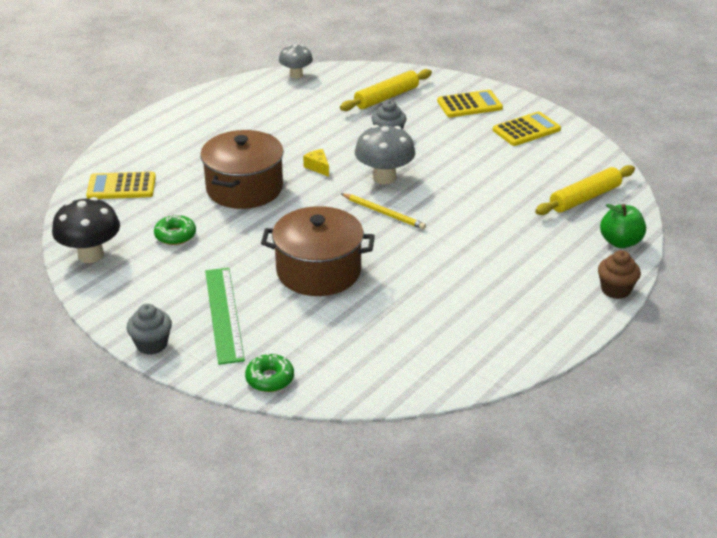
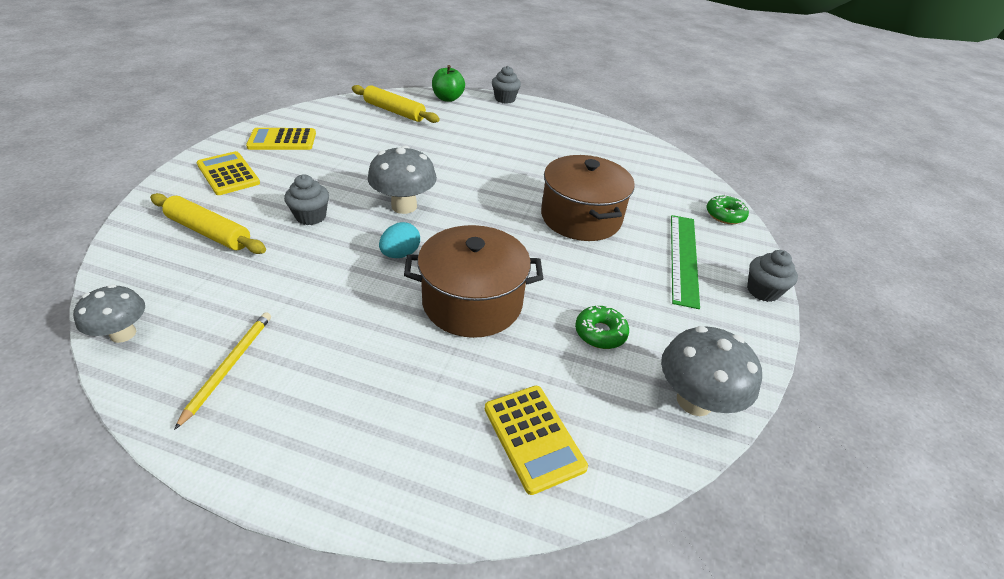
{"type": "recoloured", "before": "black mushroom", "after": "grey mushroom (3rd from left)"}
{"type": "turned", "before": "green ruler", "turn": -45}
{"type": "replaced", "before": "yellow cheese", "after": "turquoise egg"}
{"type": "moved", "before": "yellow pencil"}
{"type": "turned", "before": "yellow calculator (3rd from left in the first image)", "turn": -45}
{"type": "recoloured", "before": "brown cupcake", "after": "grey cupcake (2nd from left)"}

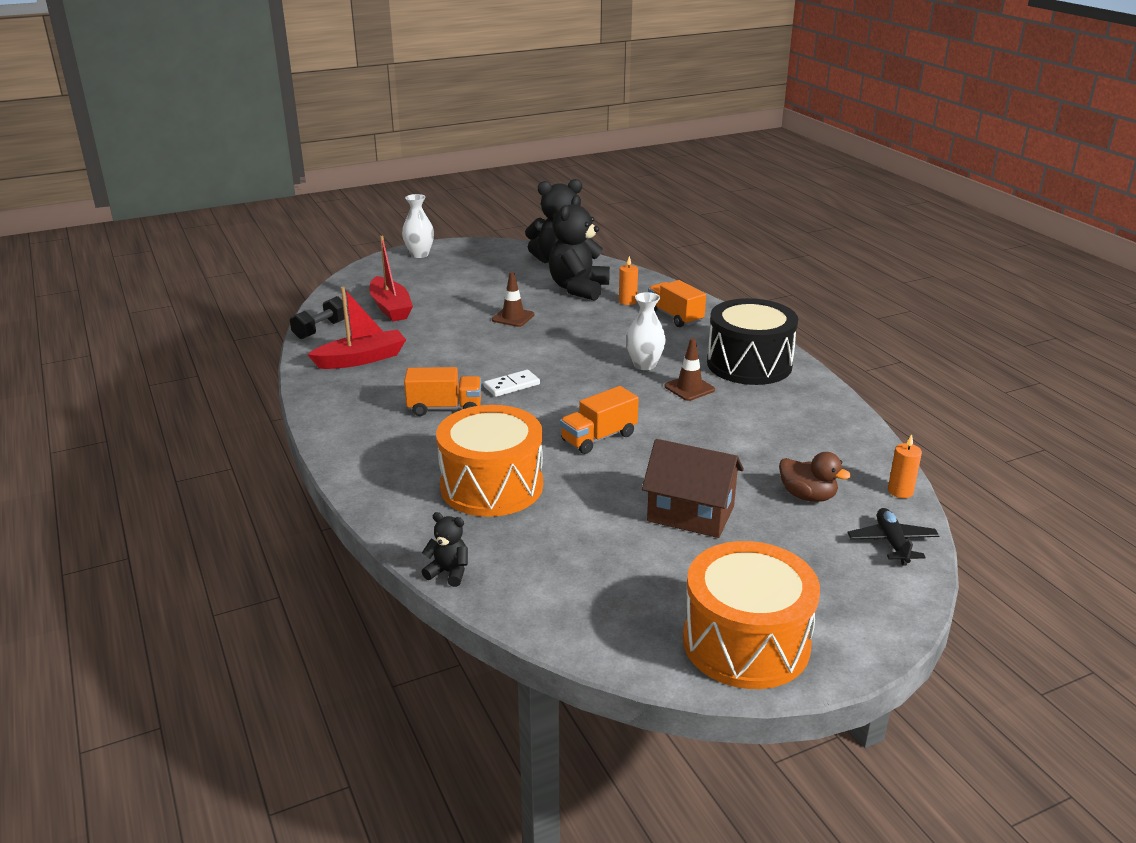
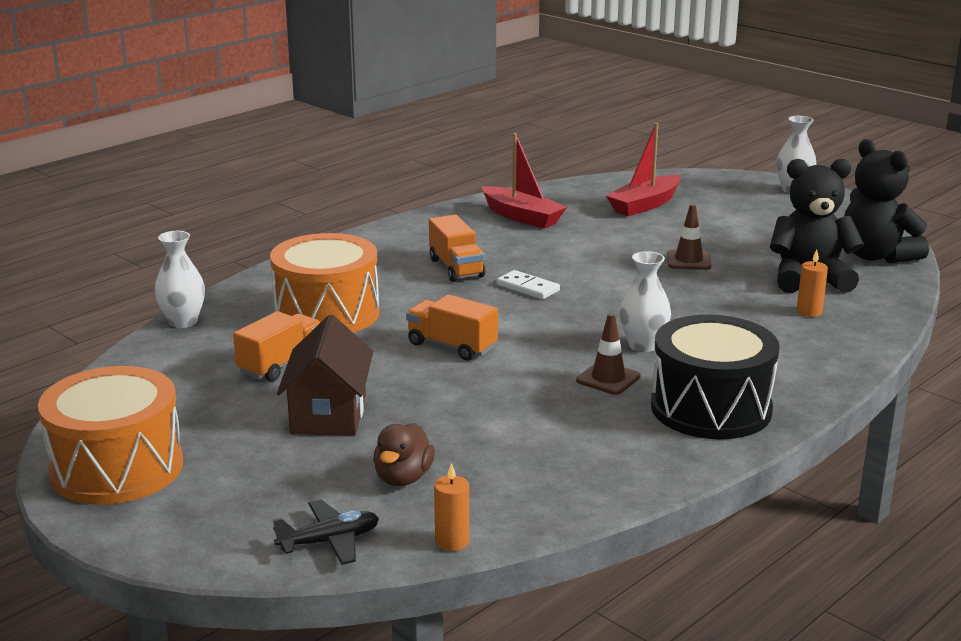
{"type": "removed", "before": "black dumbbell"}
{"type": "replaced", "before": "black teddy bear (1st from left)", "after": "white vase (1st from left)"}
{"type": "moved", "before": "orange truck (3rd from left in the first image)", "after": "orange truck (1st from left)"}

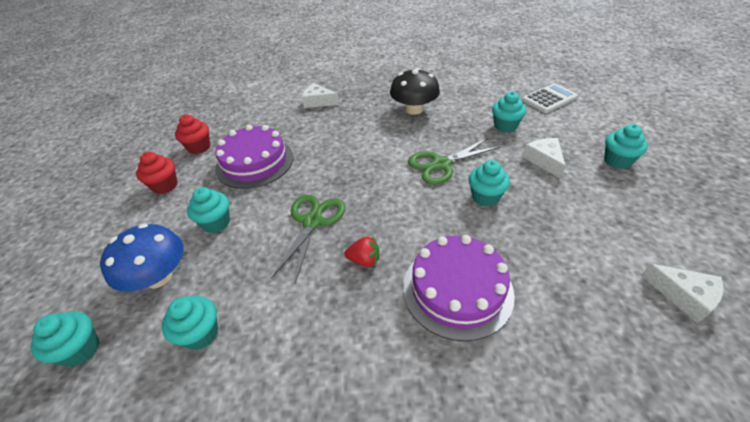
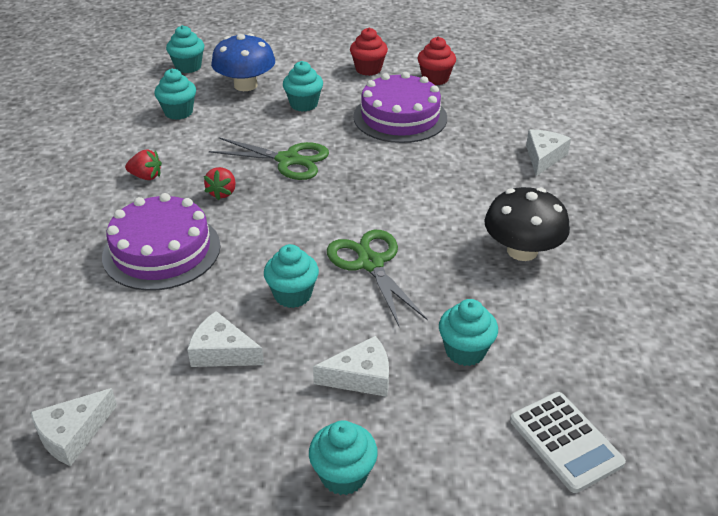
{"type": "added", "after": "red strawberry (1st from left)"}
{"type": "added", "after": "white cheese (2nd from left)"}

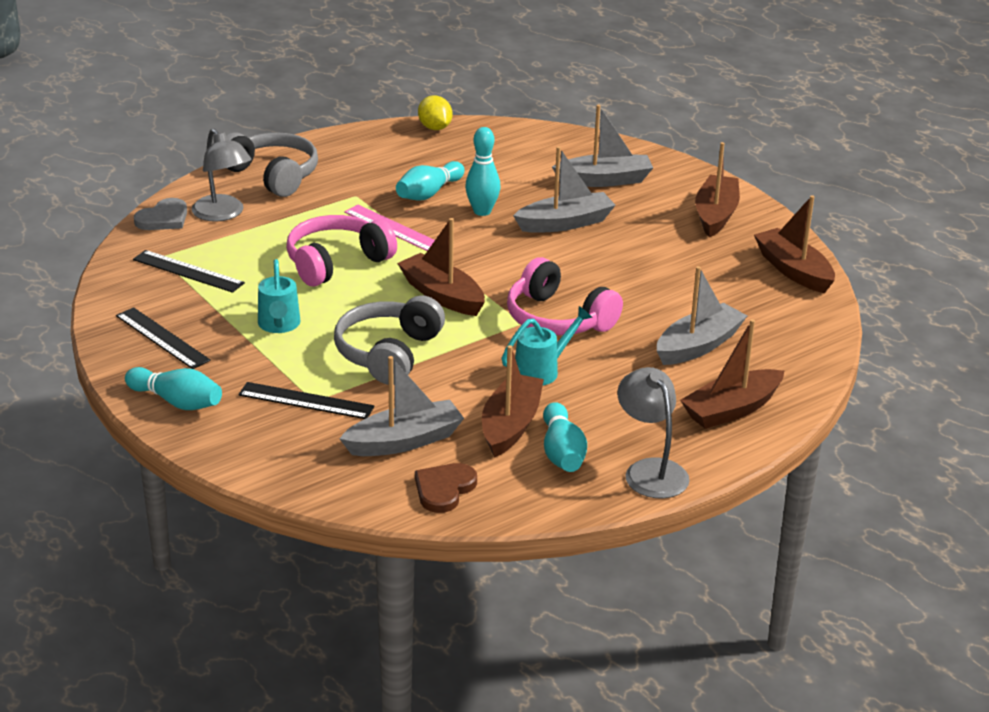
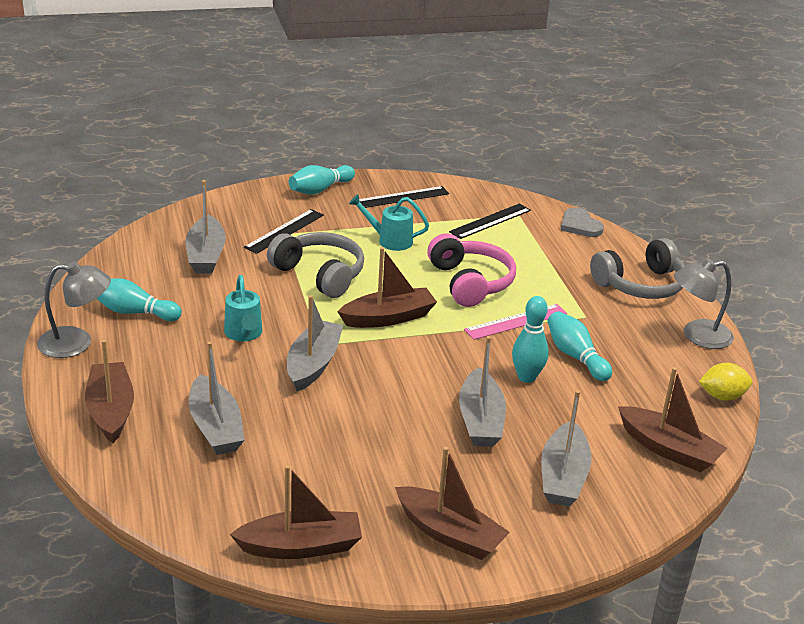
{"type": "moved", "before": "grey lamp (1st from left in the first image)", "after": "grey lamp (2nd from left)"}
{"type": "removed", "before": "brown heart"}
{"type": "moved", "before": "brown boat (2nd from left in the first image)", "after": "brown boat (5th from left)"}
{"type": "replaced", "before": "pink headphones (2nd from left)", "after": "grey boat (3rd from left)"}

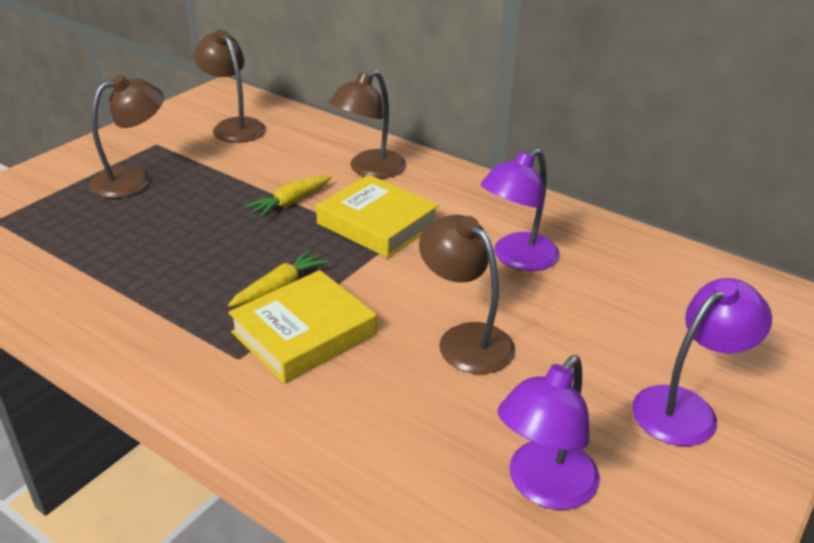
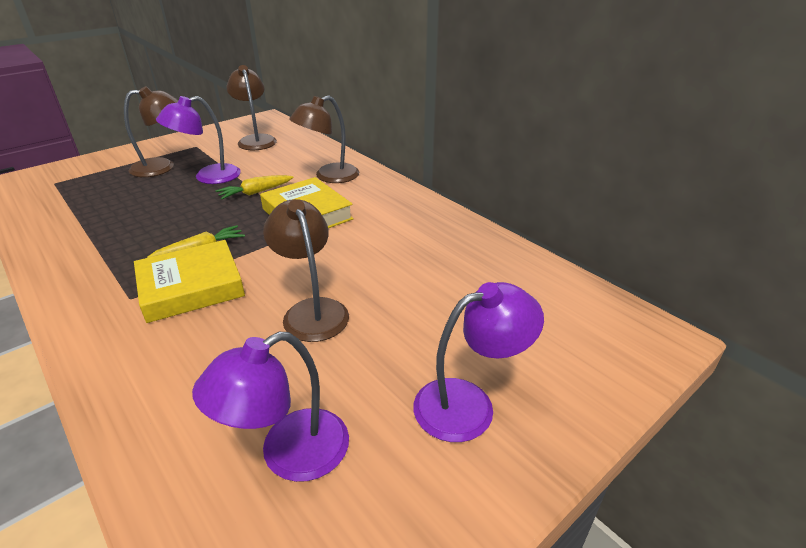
{"type": "moved", "before": "purple lamp (1st from left)"}

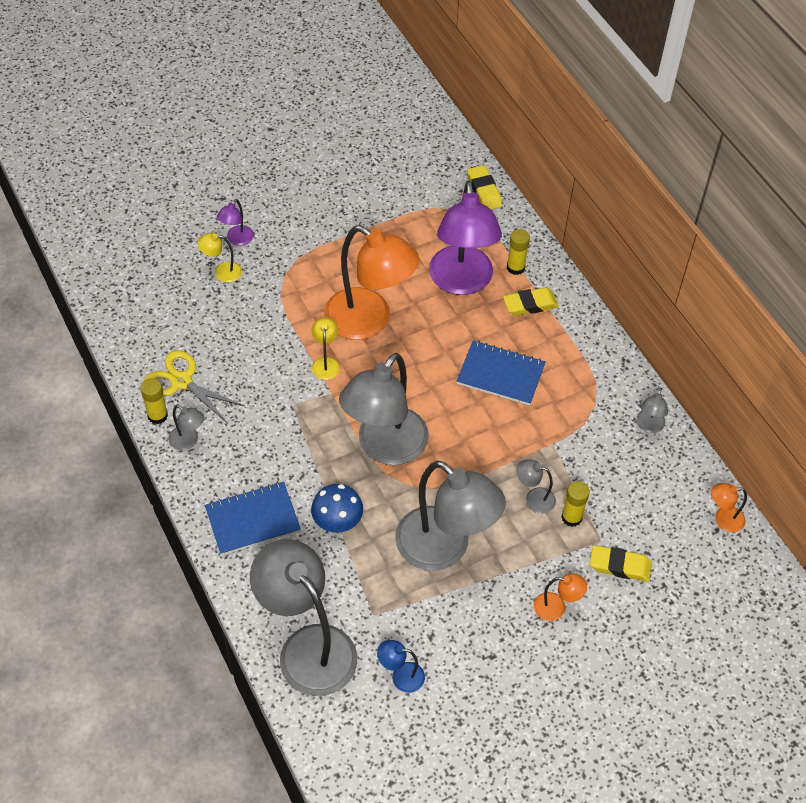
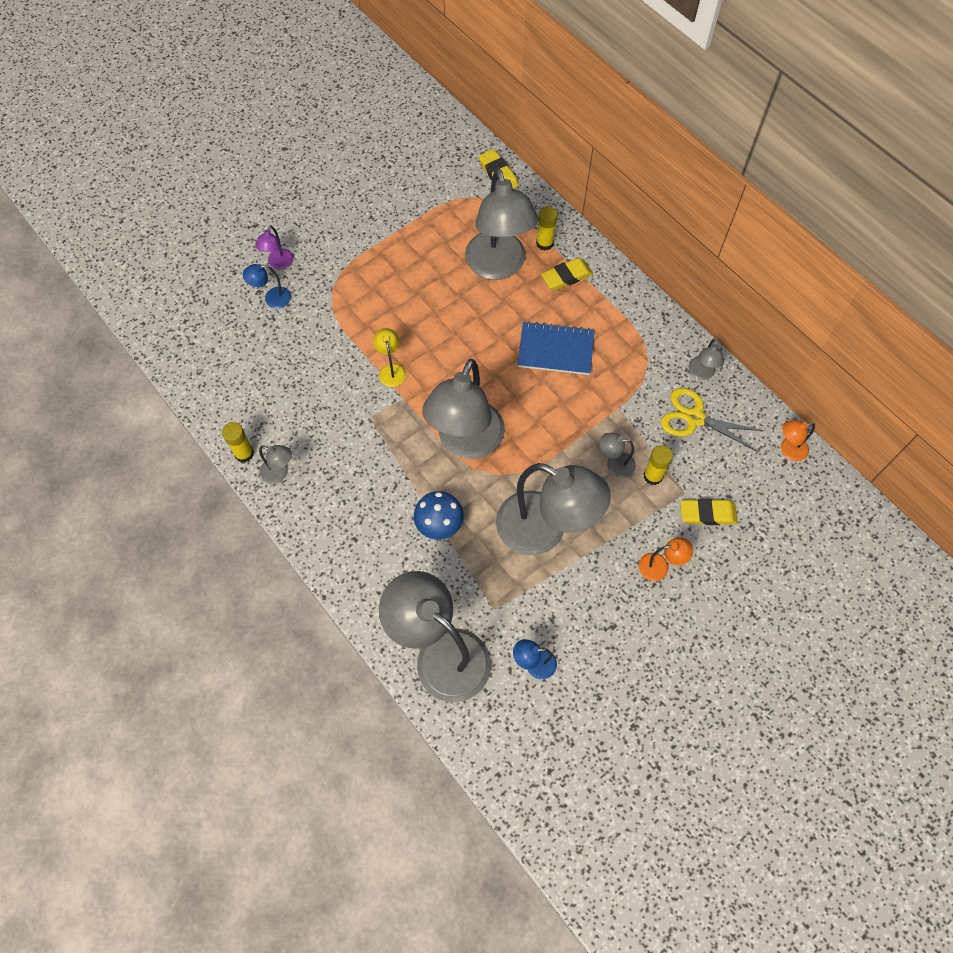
{"type": "moved", "before": "yellow scissors"}
{"type": "recoloured", "before": "yellow lamp (1st from left)", "after": "blue lamp (1st from left)"}
{"type": "removed", "before": "blue notebook (1st from left)"}
{"type": "removed", "before": "orange lamp (1st from left)"}
{"type": "recoloured", "before": "purple lamp (2nd from left)", "after": "grey lamp (4th from left)"}

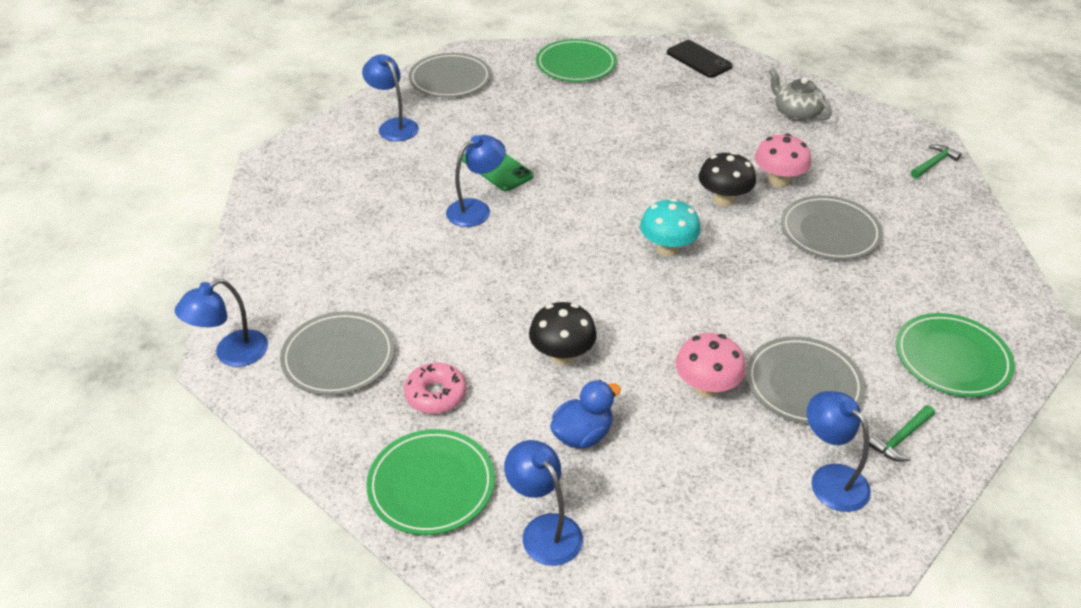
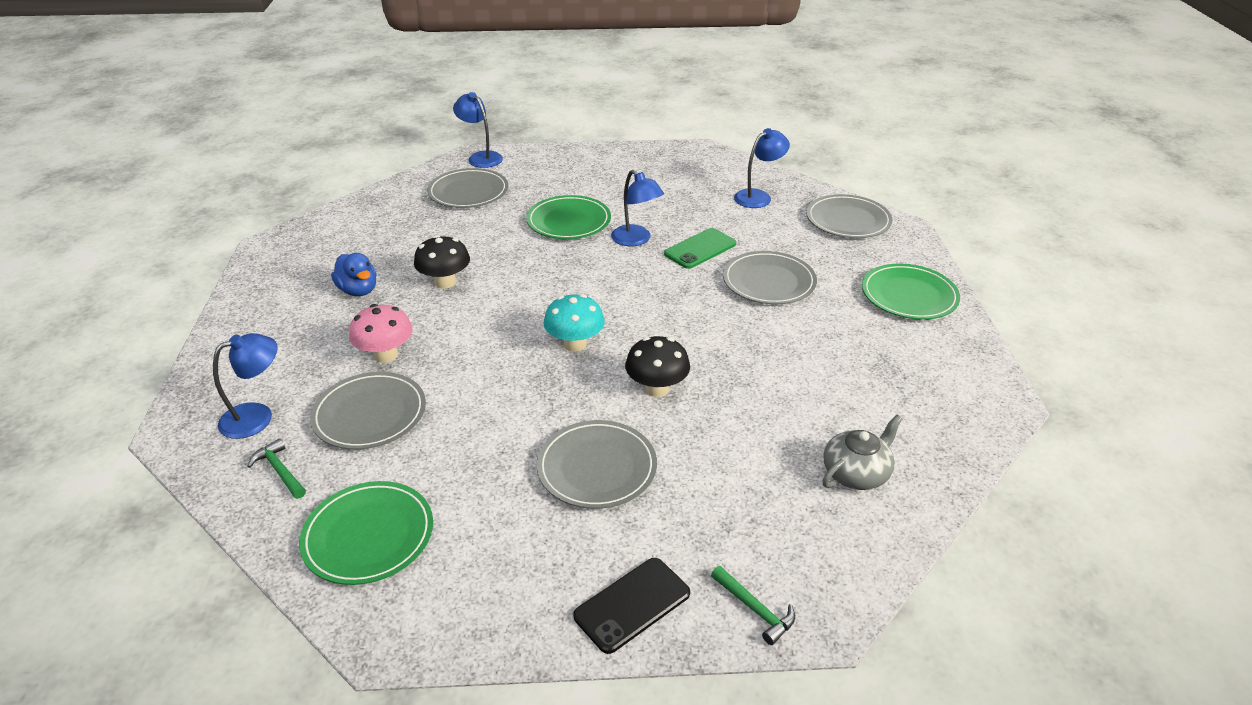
{"type": "moved", "before": "green plate (1st from left in the first image)", "after": "green plate (2nd from left)"}
{"type": "removed", "before": "pink donut"}
{"type": "removed", "before": "blue lamp (4th from left)"}
{"type": "moved", "before": "black phone"}
{"type": "removed", "before": "pink mushroom (2nd from left)"}
{"type": "added", "after": "grey plate (4th from left)"}

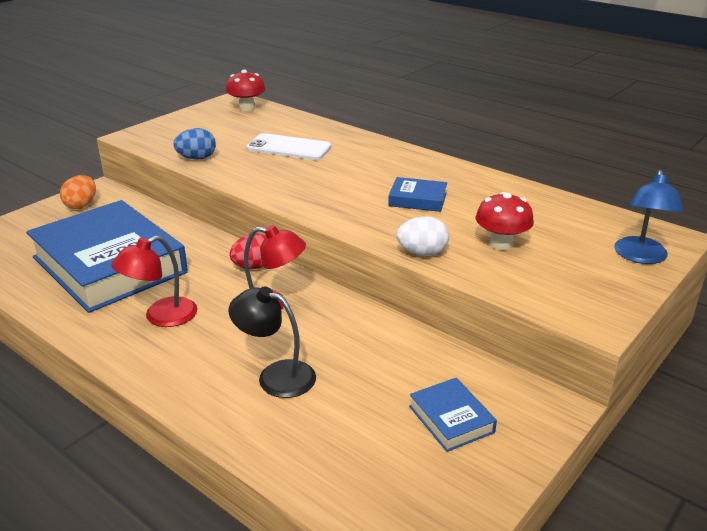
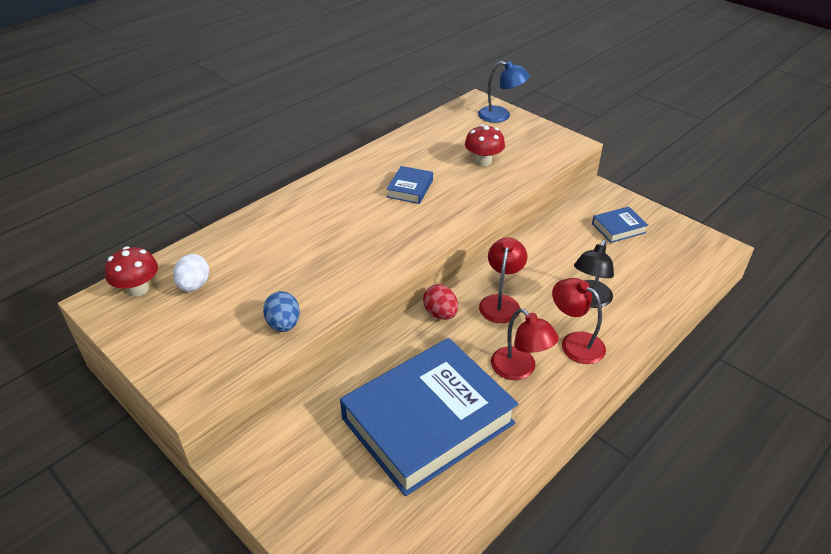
{"type": "removed", "before": "orange egg"}
{"type": "removed", "before": "white phone"}
{"type": "moved", "before": "white egg"}
{"type": "added", "after": "red lamp (3rd from left)"}

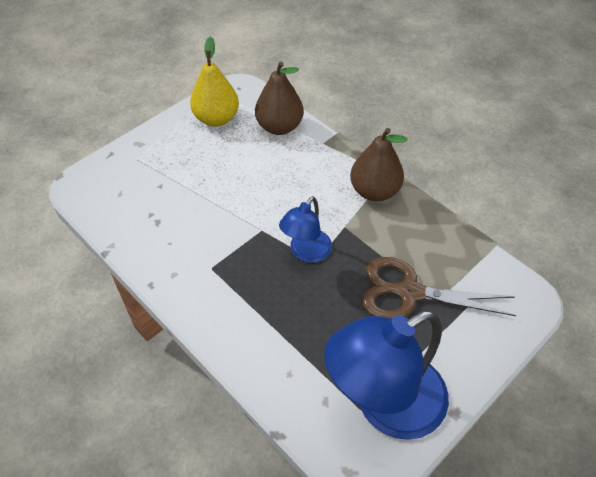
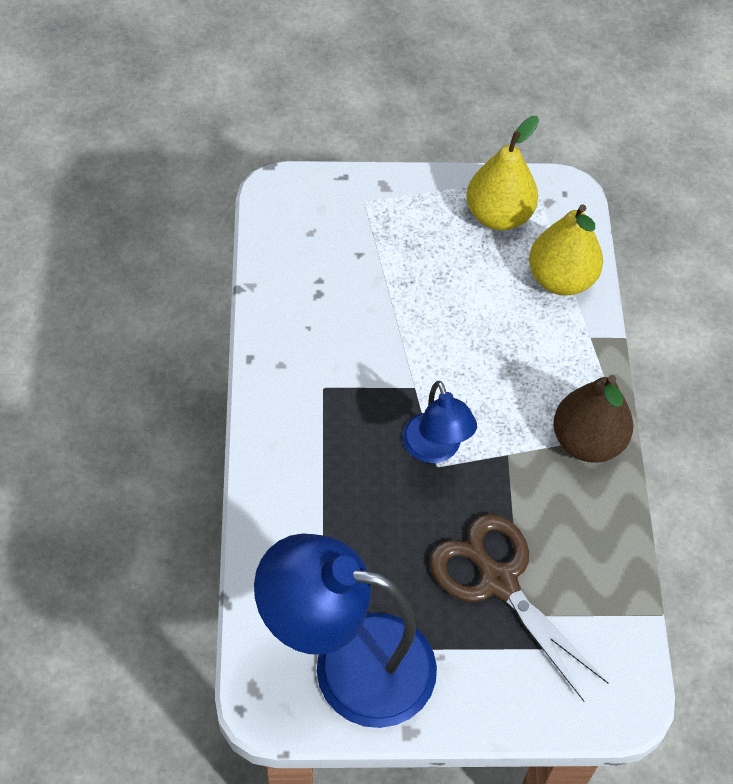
{"type": "recoloured", "before": "brown pear (1st from left)", "after": "yellow pear (2nd from left)"}
{"type": "turned", "before": "blue lamp (1st from left in the first image)", "turn": -90}

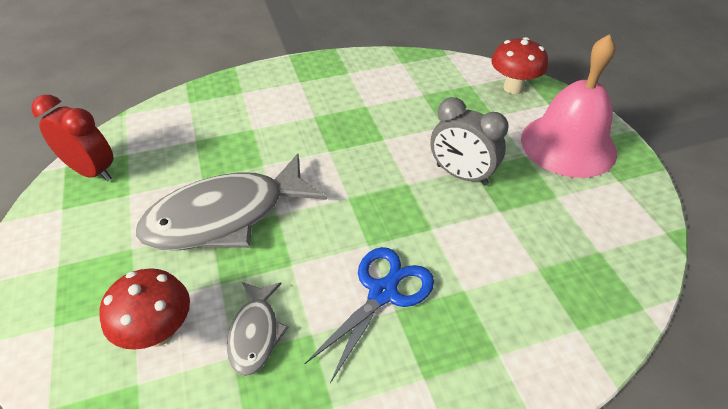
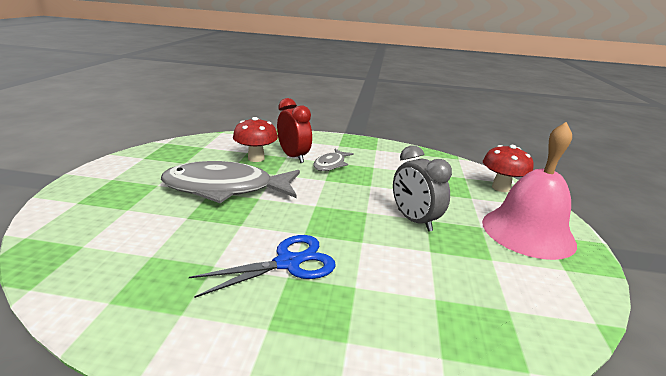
{"type": "moved", "before": "red clock"}
{"type": "moved", "before": "red mushroom (1st from left)"}
{"type": "moved", "before": "grey fish (2nd from left)"}

